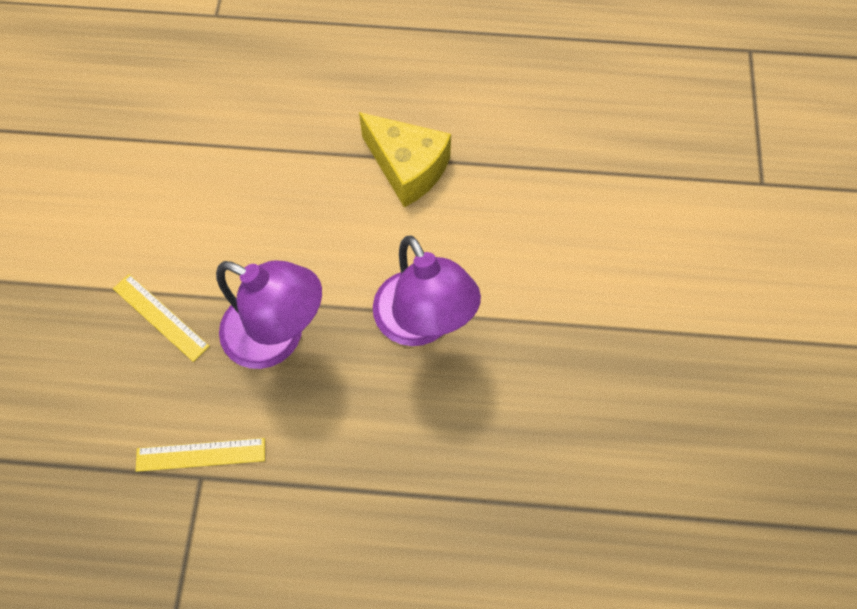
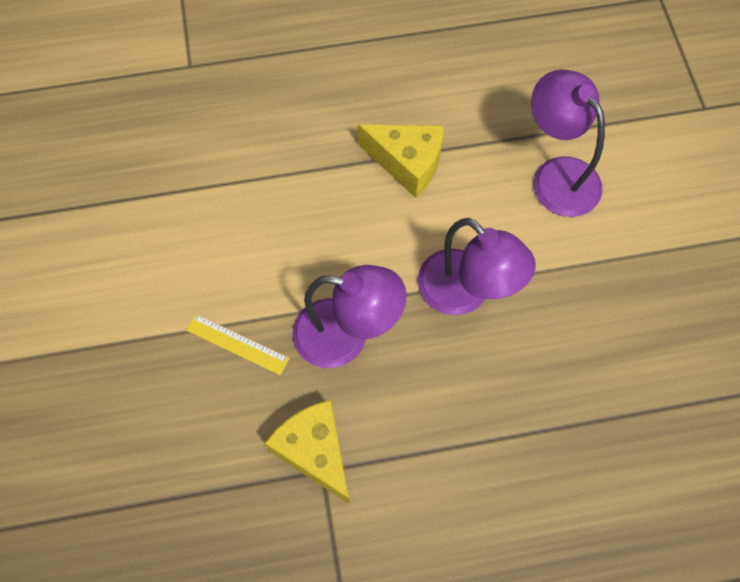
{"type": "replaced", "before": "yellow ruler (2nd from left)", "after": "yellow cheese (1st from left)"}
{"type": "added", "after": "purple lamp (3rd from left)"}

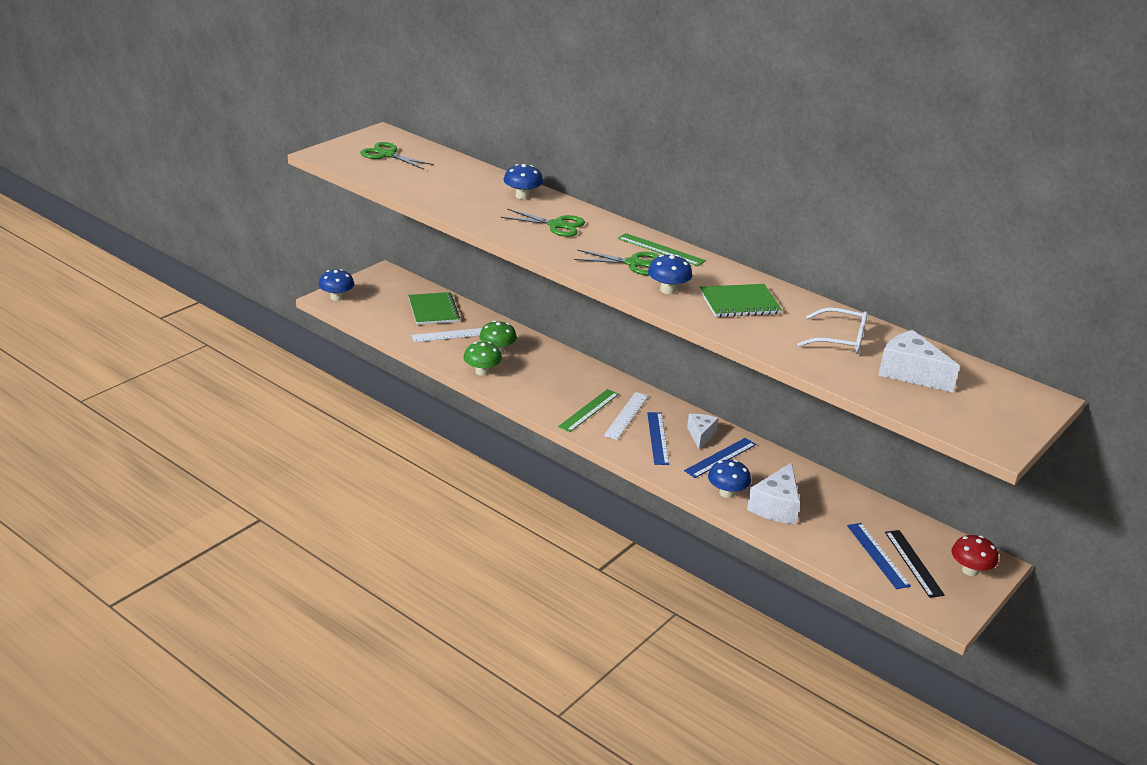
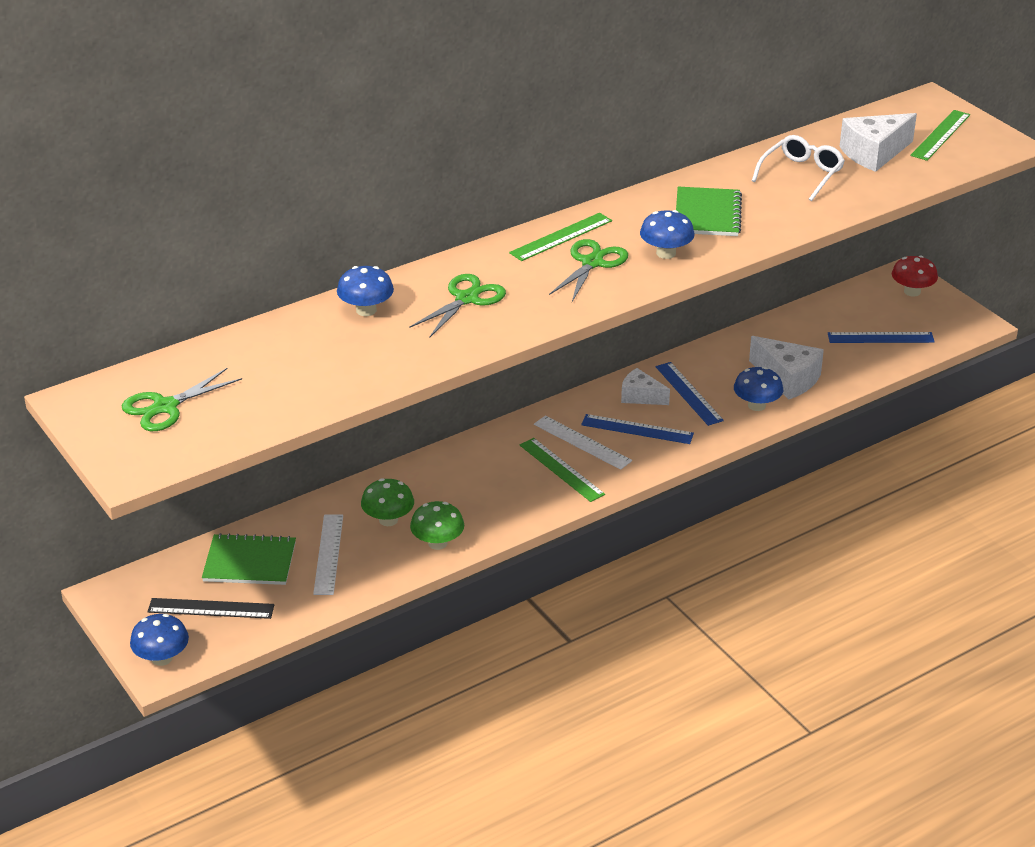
{"type": "moved", "before": "black ruler"}
{"type": "added", "after": "green ruler (3rd from left)"}

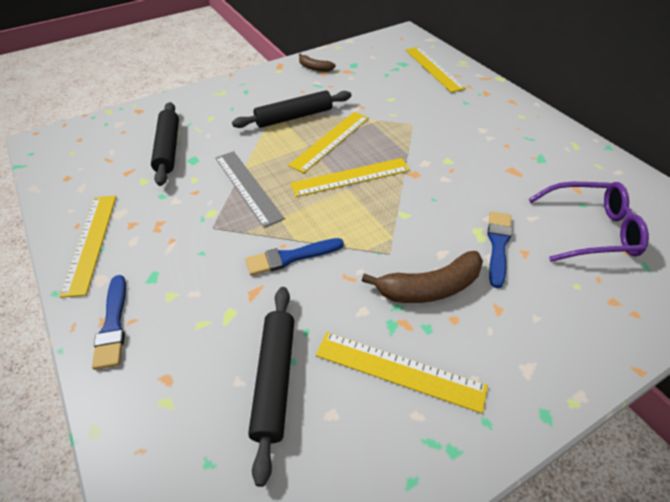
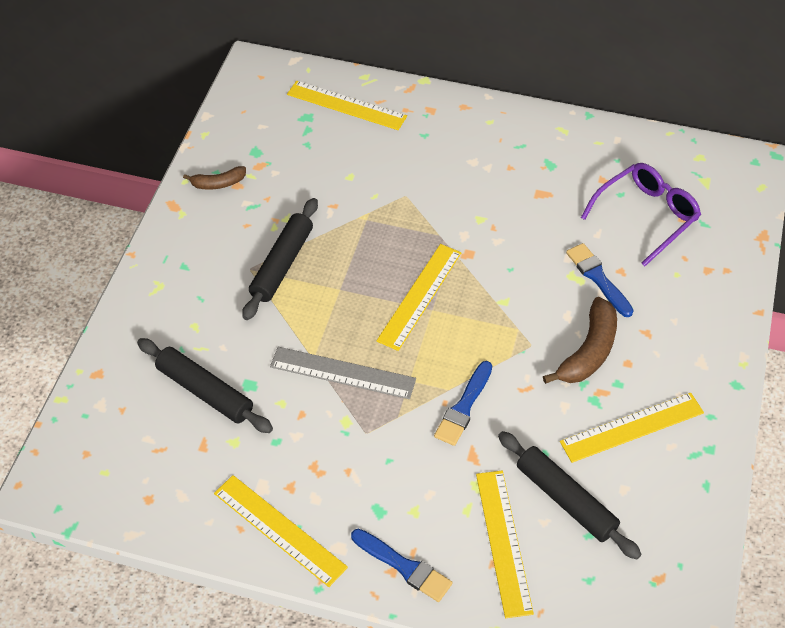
{"type": "moved", "before": "yellow ruler (2nd from left in the first image)", "after": "yellow ruler (4th from left)"}

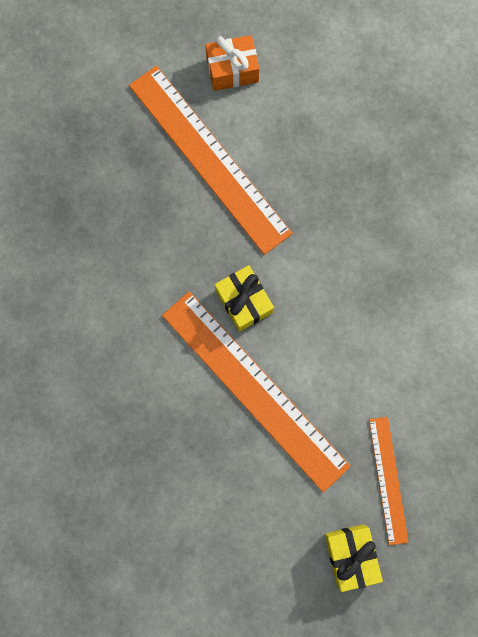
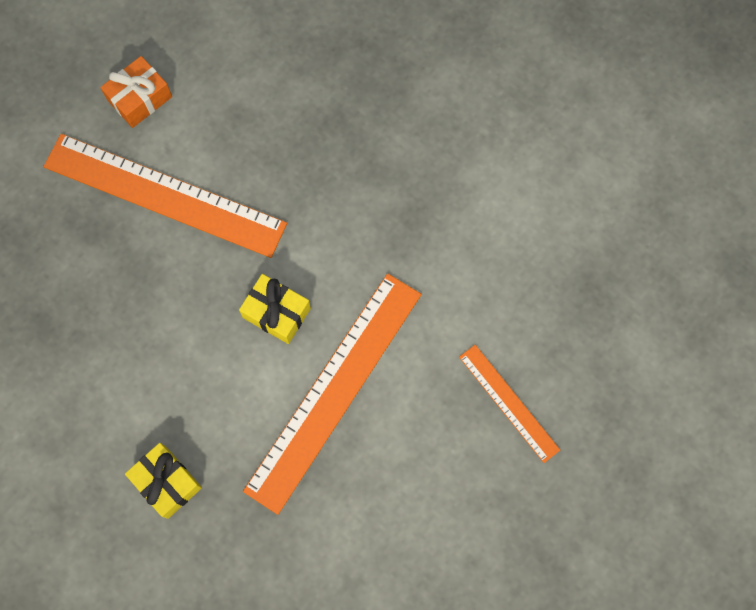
{"type": "turned", "before": "orange ruler (2nd from left)", "turn": -75}
{"type": "moved", "before": "yellow gift (2nd from left in the first image)", "after": "yellow gift (1st from left)"}

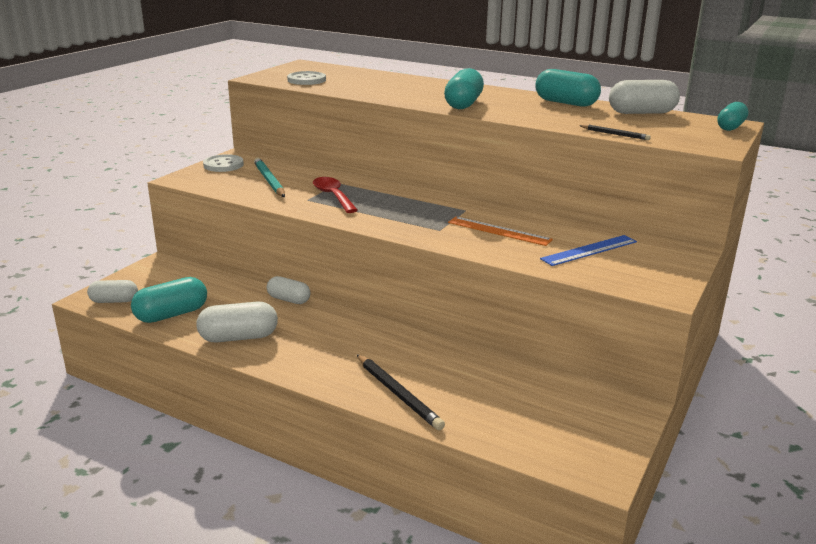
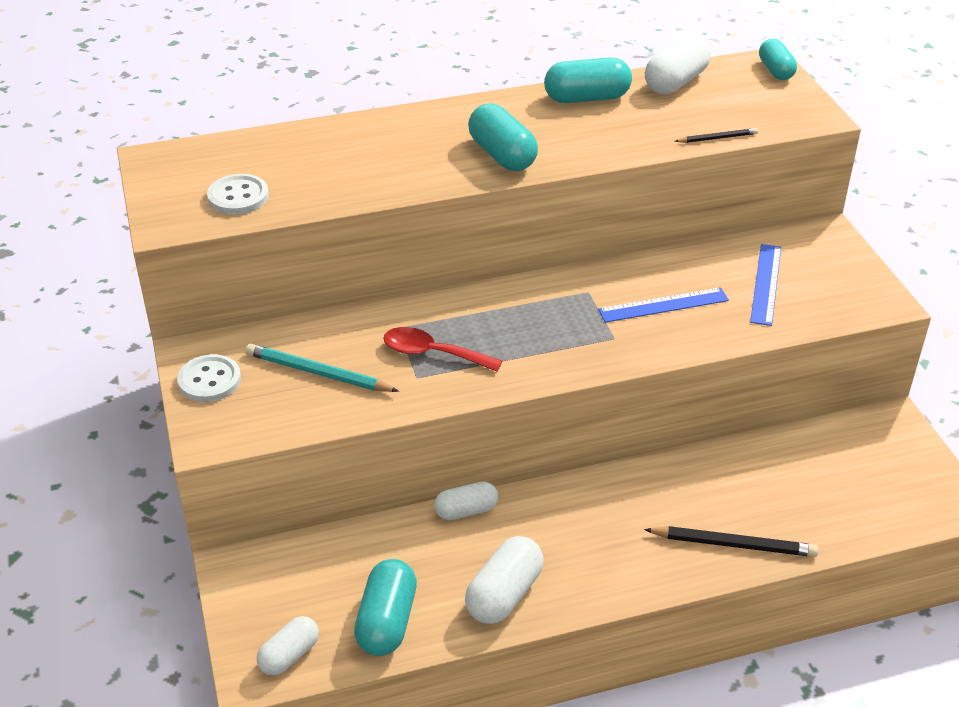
{"type": "recoloured", "before": "orange ruler", "after": "blue ruler (1st from left)"}

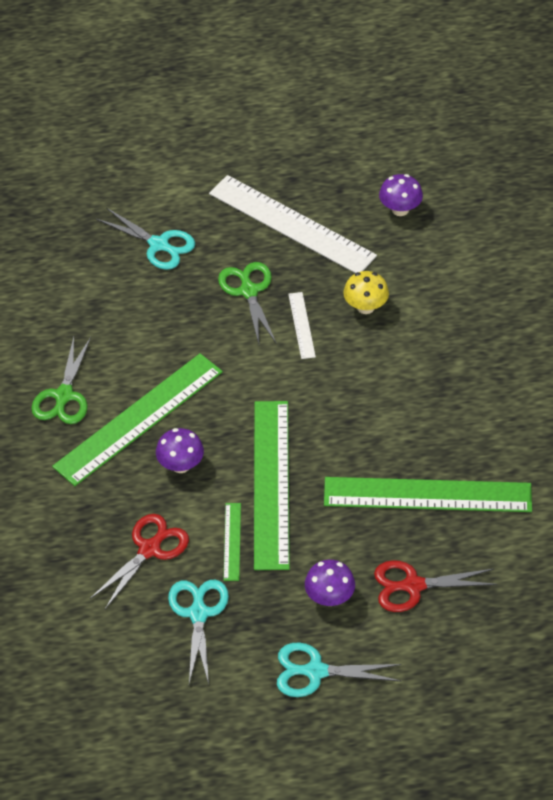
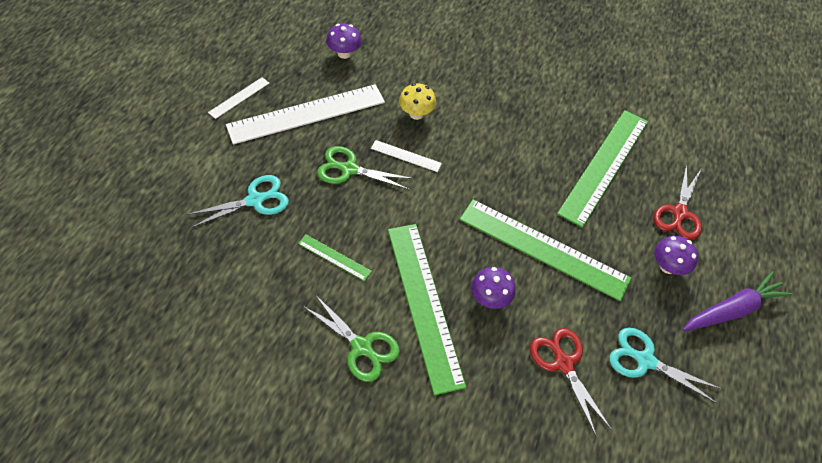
{"type": "moved", "before": "green ruler (2nd from left in the first image)", "after": "green ruler (1st from left)"}
{"type": "replaced", "before": "turquoise scissors (3rd from left)", "after": "purple carrot"}
{"type": "added", "after": "white ruler (1st from left)"}

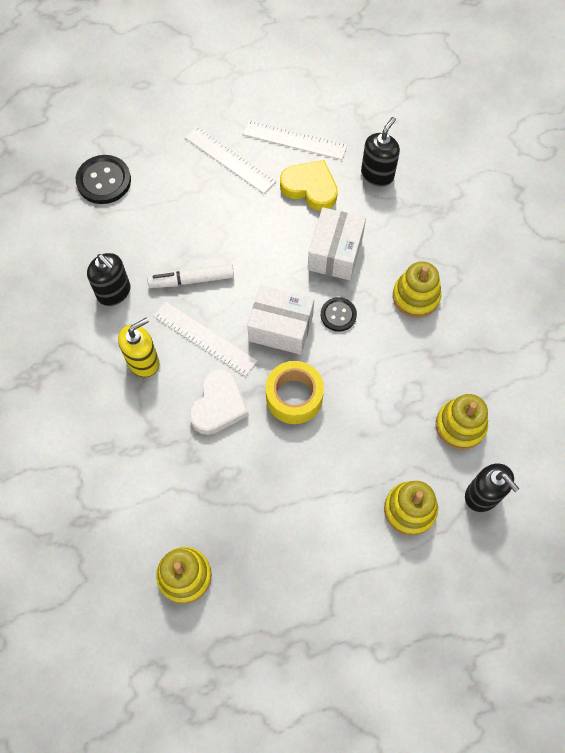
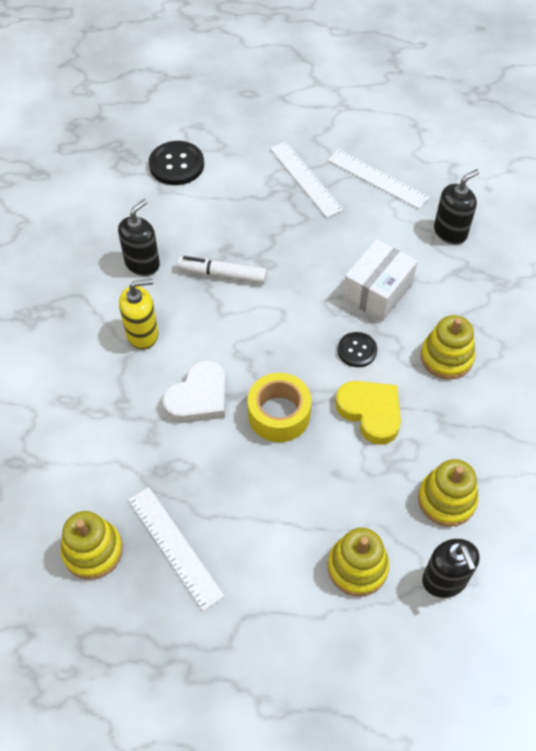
{"type": "turned", "before": "black soap dispenser (1st from left)", "turn": -120}
{"type": "moved", "before": "white ruler (1st from left)"}
{"type": "removed", "before": "white box (1st from left)"}
{"type": "moved", "before": "yellow heart"}

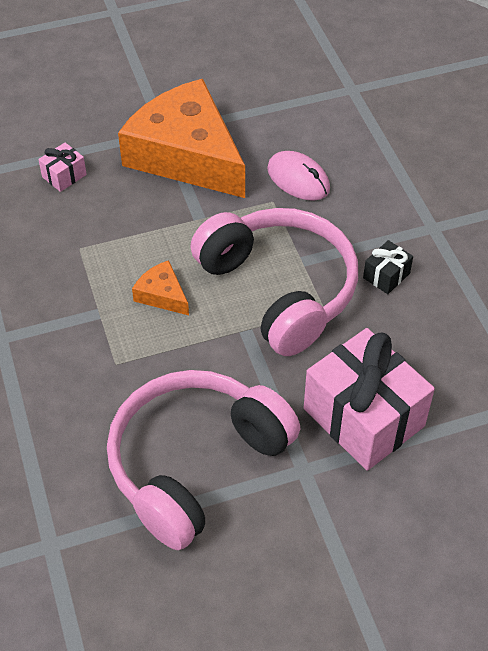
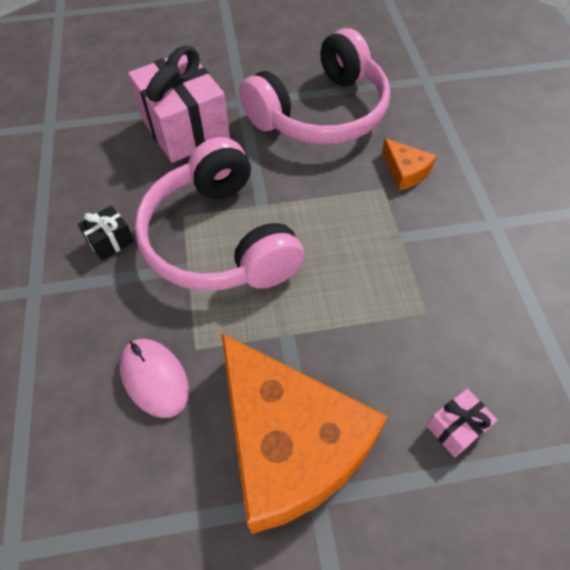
{"type": "moved", "before": "orange cheese (1st from left in the first image)", "after": "orange cheese (2nd from left)"}

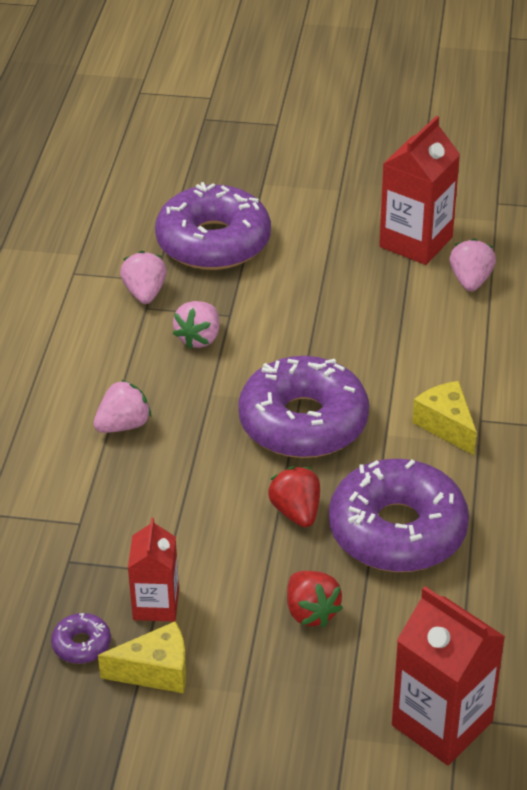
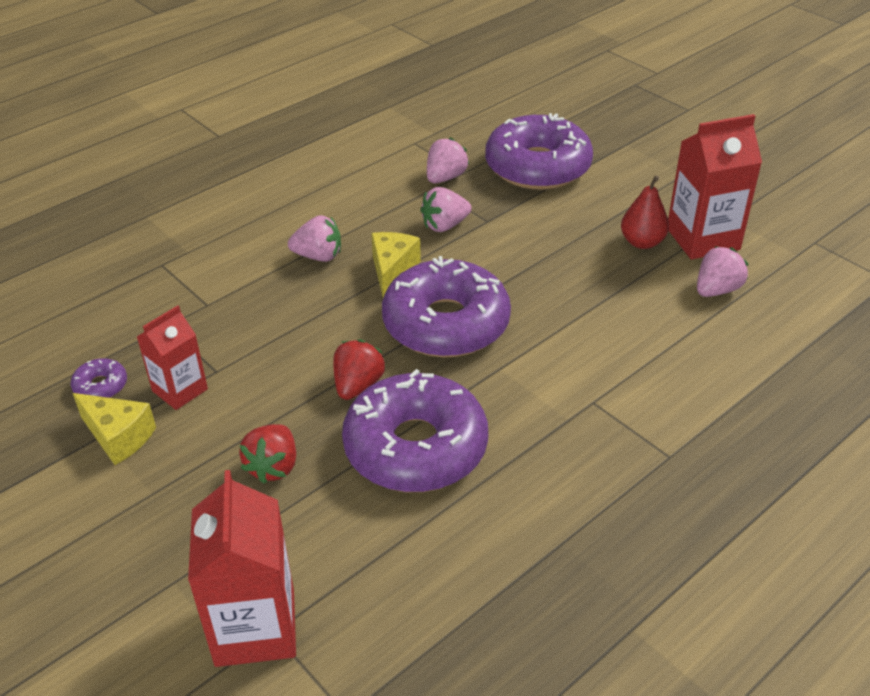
{"type": "moved", "before": "yellow cheese (2nd from left)"}
{"type": "added", "after": "red pear"}

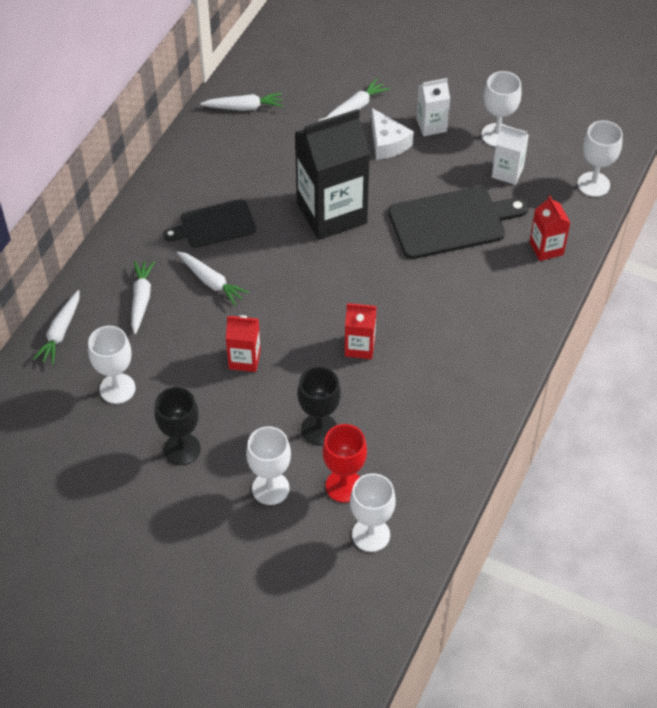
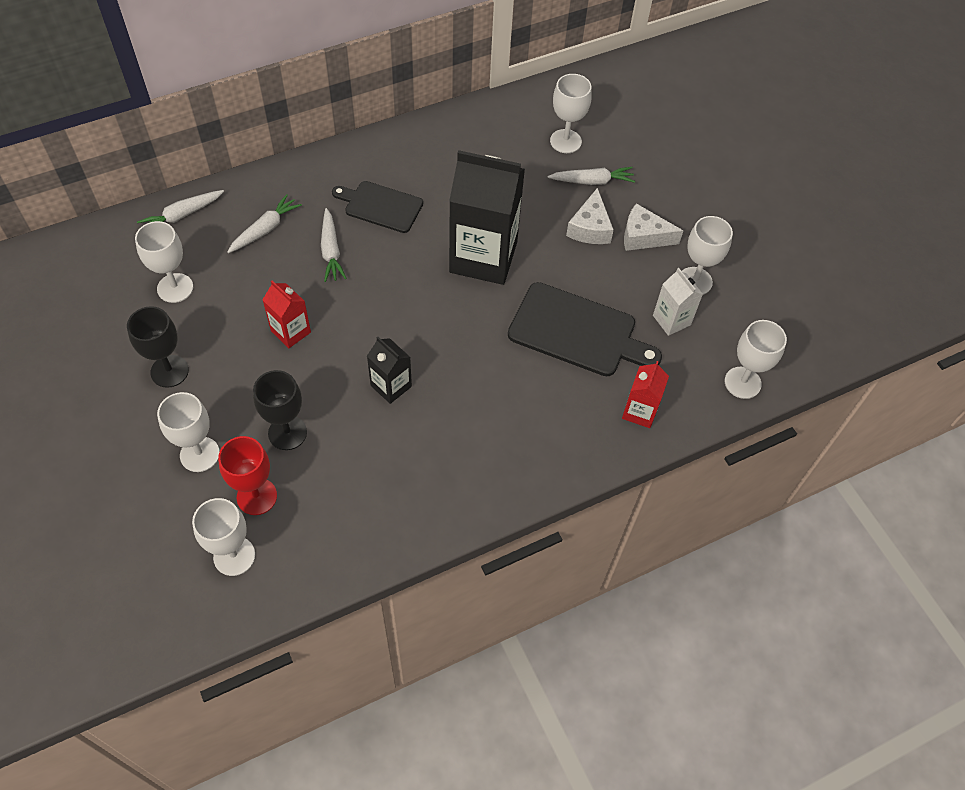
{"type": "removed", "before": "white carrot (4th from left)"}
{"type": "recoloured", "before": "red carton (2nd from left)", "after": "black carton (1st from left)"}
{"type": "replaced", "before": "white carton (1st from left)", "after": "white cheese (2nd from left)"}
{"type": "added", "after": "white goblet (4th from left)"}

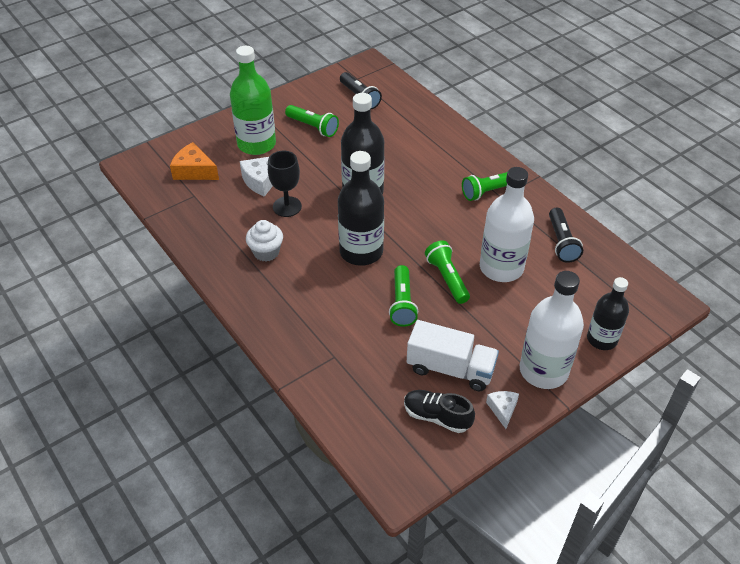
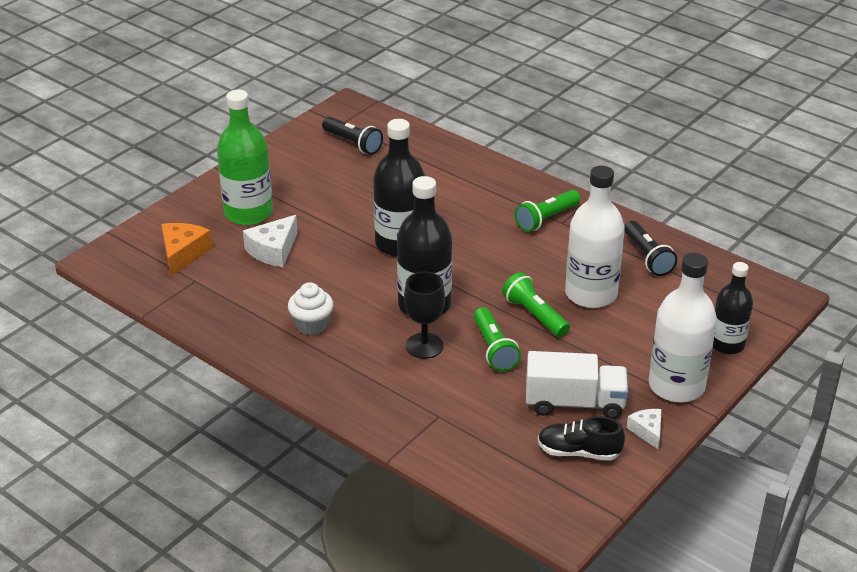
{"type": "turned", "before": "orange cheese", "turn": 90}
{"type": "moved", "before": "black goblet"}
{"type": "removed", "before": "green flashlight (1st from left)"}

